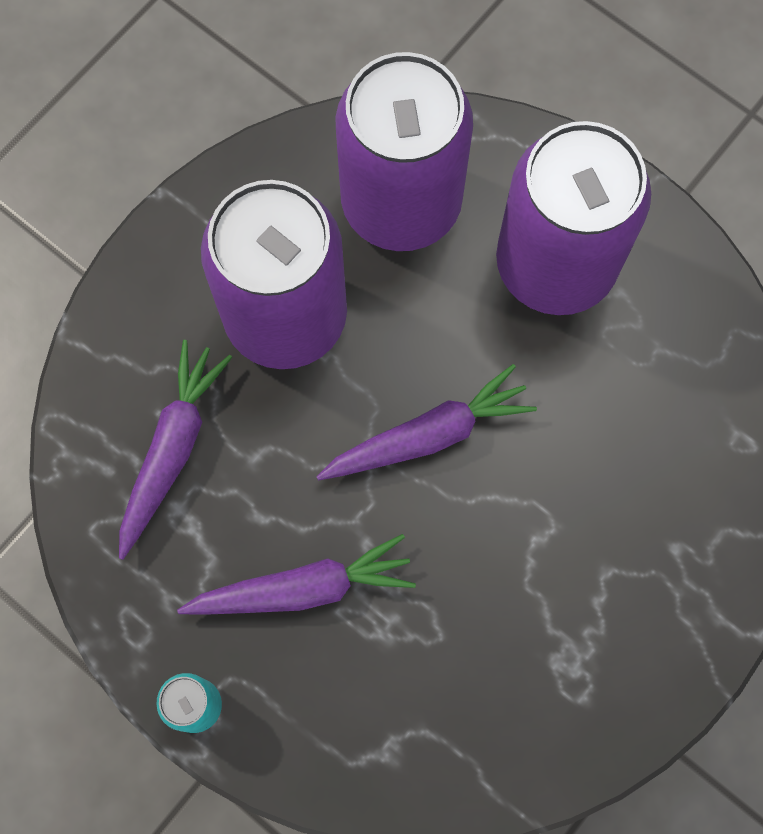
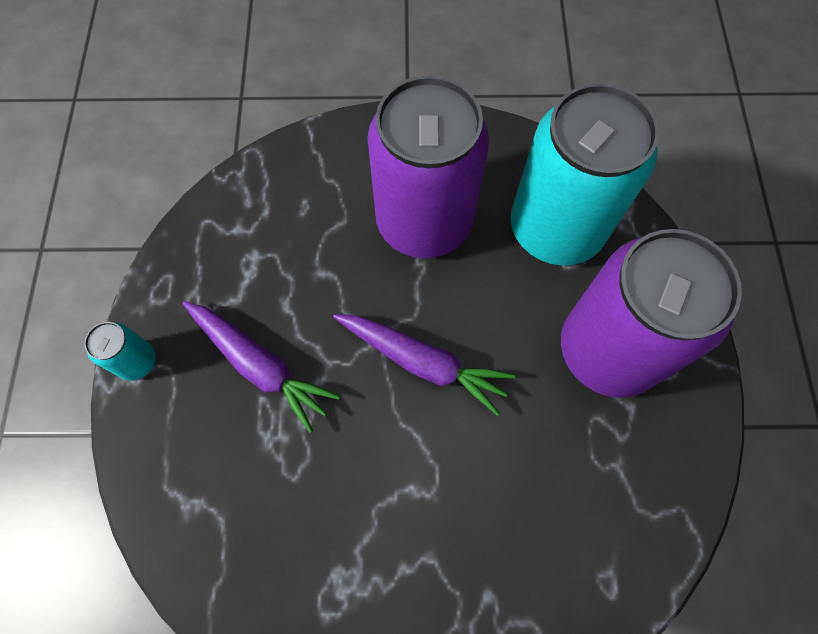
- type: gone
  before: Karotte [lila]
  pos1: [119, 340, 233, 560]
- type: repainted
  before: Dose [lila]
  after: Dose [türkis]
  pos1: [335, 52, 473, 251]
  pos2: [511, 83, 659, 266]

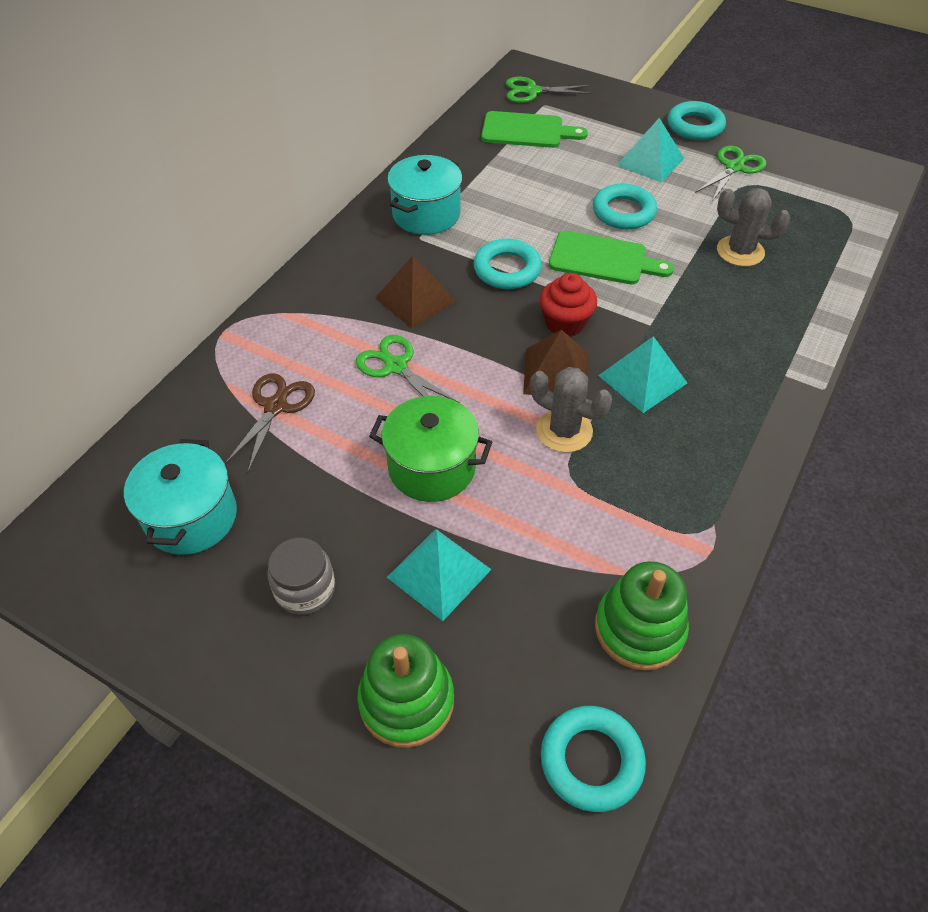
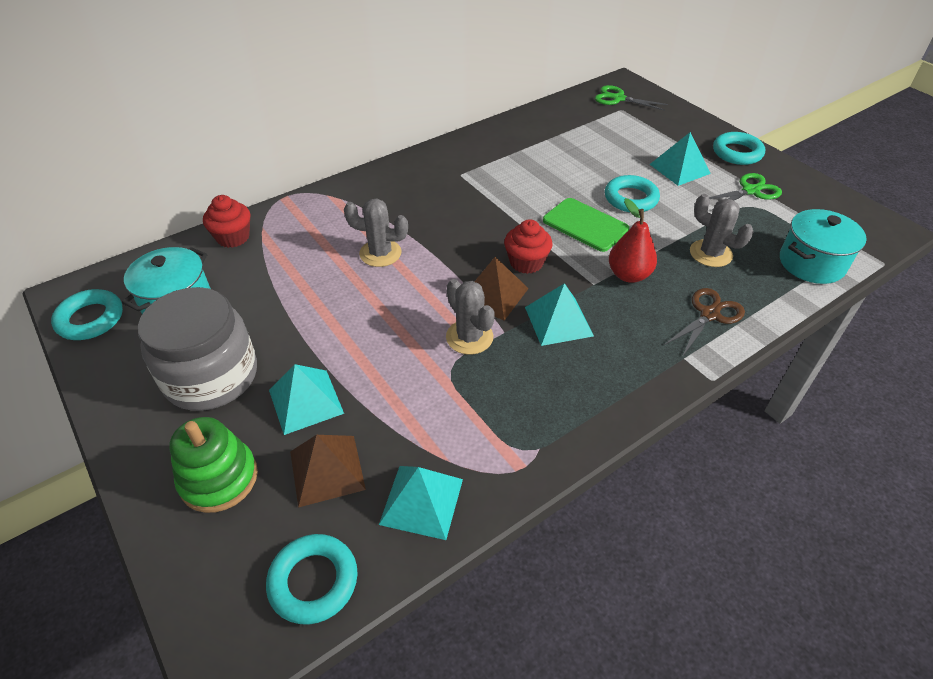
- type: gone
  before: Kochtopf [grün]
  pos1: [369, 396, 492, 502]
- type: gone
  before: Schneidebrett [grün]
  pos1: [481, 111, 588, 148]
- type: new
  after: Muffin [rot]
  pos2: [203, 195, 250, 248]
- type: new
  after: Birne [rot]
  pos2: [609, 198, 657, 283]
- type: shifted
  before: Schere [braun]
  pos1: [225, 373, 315, 472]
  pos2: [664, 288, 745, 357]
- type: shifted
  before: Pyramide [braun]
  pos1: [375, 256, 456, 328]
  pos2: [290, 435, 366, 508]
- type: shifted
  before: Kochtopf [türkis]
  pos1: [387, 155, 462, 235]
  pos2: [780, 209, 867, 284]
- type: shifted
  before: Ring [türkis]
  pos1: [474, 239, 542, 289]
  pos2: [51, 289, 123, 340]
- type: swapped
  before: Schere [grün]
  after: Kaktus [grau]
  pos1: [356, 335, 460, 403]
  pos2: [344, 199, 408, 267]
- type: swapped
  before: Stapelspielzeug [grün]
  after: Pyramide [türkis]
  pos1: [595, 561, 689, 671]
  pos2: [379, 466, 463, 540]
- type: scaled
  before: Einmachglas [grau]
  pos1: [267, 538, 335, 615]
  pos2: [138, 287, 257, 411]
  scale: 1.98

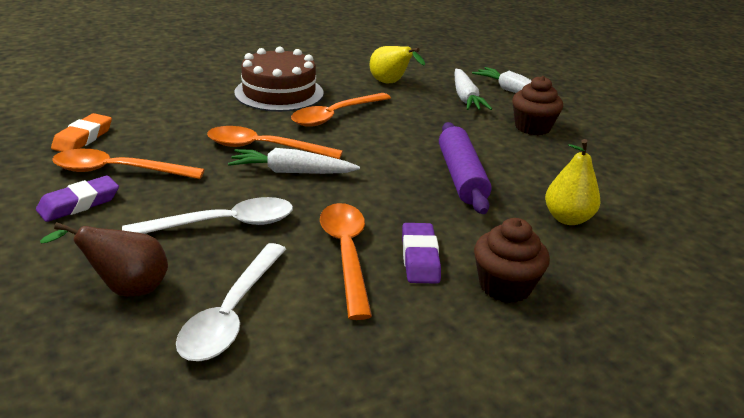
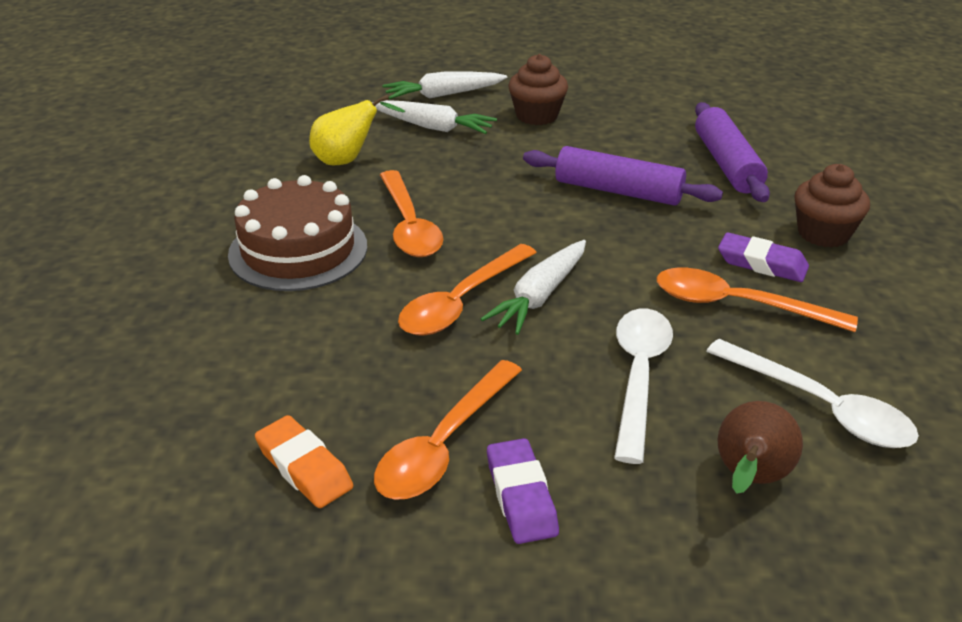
- type: swapped
  before: Birne [gelb]
  after: Nudelholz [lila]
  pos1: [545, 139, 600, 225]
  pos2: [695, 102, 770, 202]

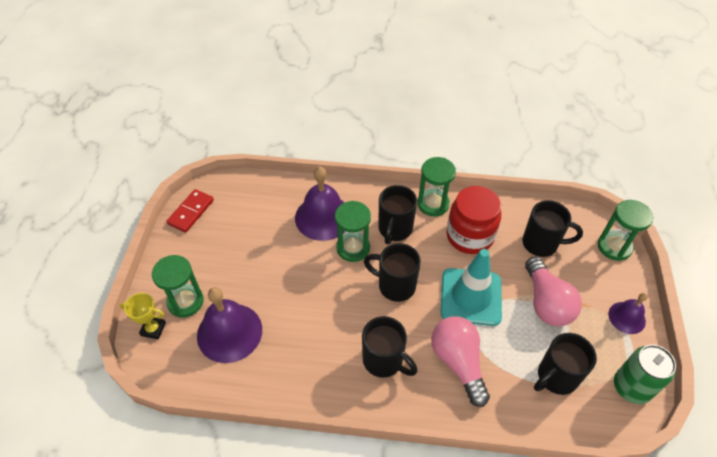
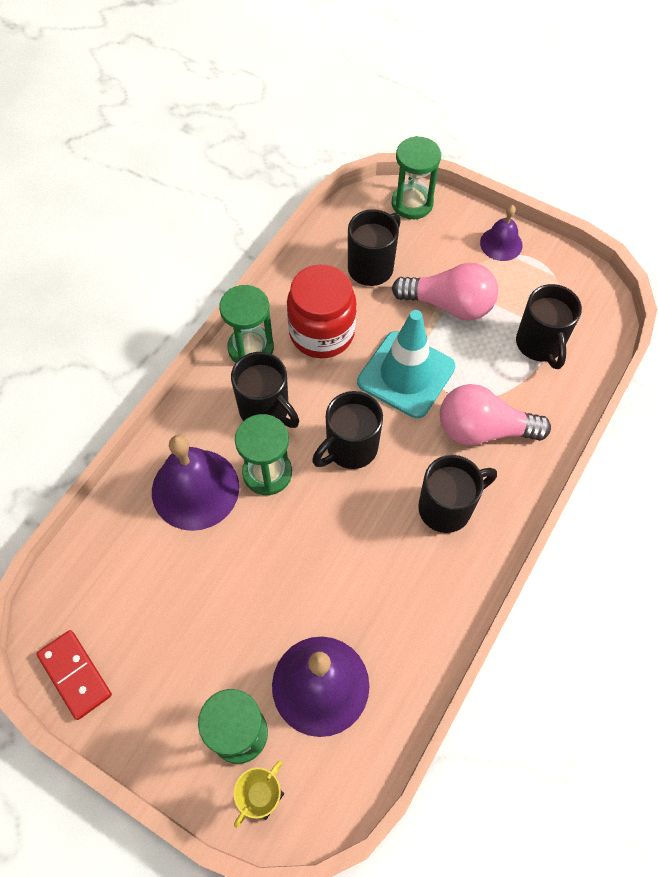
- type: gone
  before: Dose [grün]
  pos1: [614, 345, 676, 404]

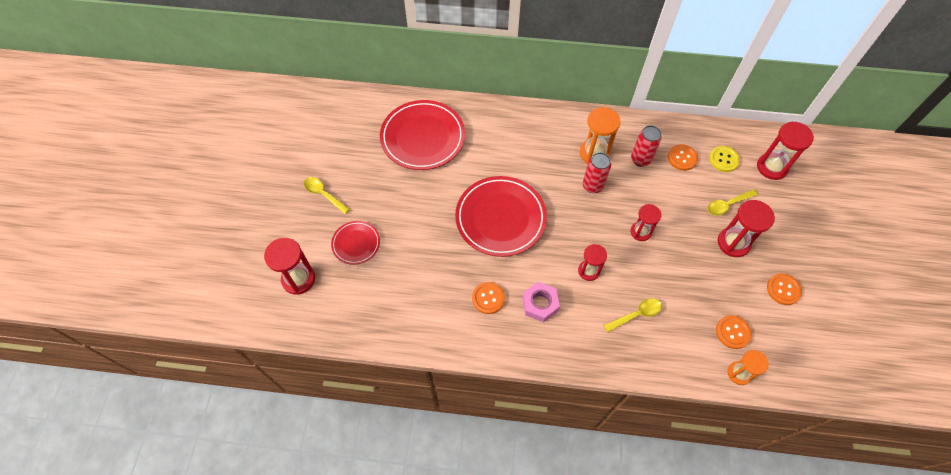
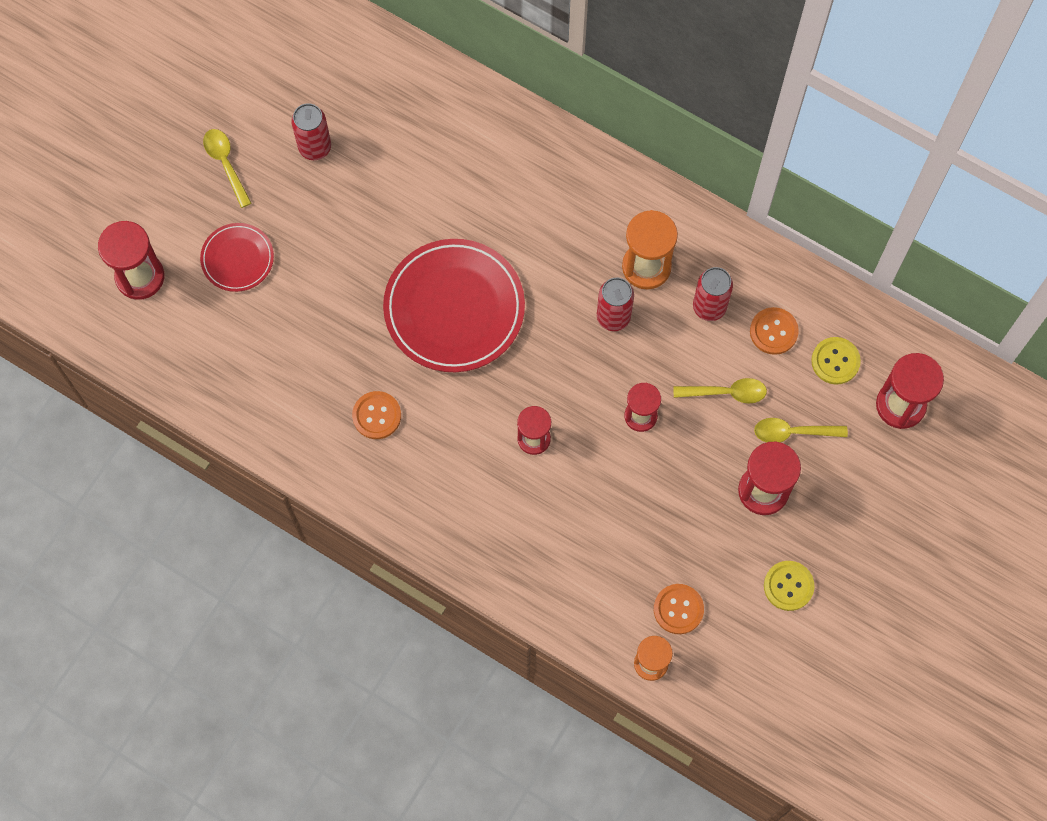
- type: gone
  before: Teller [rot]
  pos1: [380, 100, 465, 170]
- type: gone
  before: Sechskantmutter [rosa]
  pos1: [522, 282, 560, 322]
- type: new
  after: Dose [rot]
  pos2: [291, 103, 331, 160]
- type: shifted
  before: Löffel [gelb]
  pos1: [603, 298, 662, 333]
  pos2: [673, 378, 767, 403]
- type: repainted
  before: Knopf [orange]
  after: Knopf [gelb]
  pos1: [767, 274, 802, 305]
  pos2: [764, 561, 815, 611]

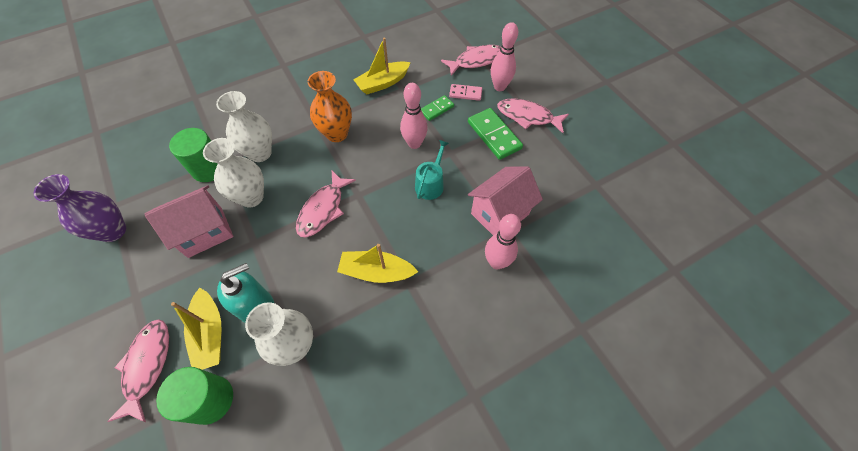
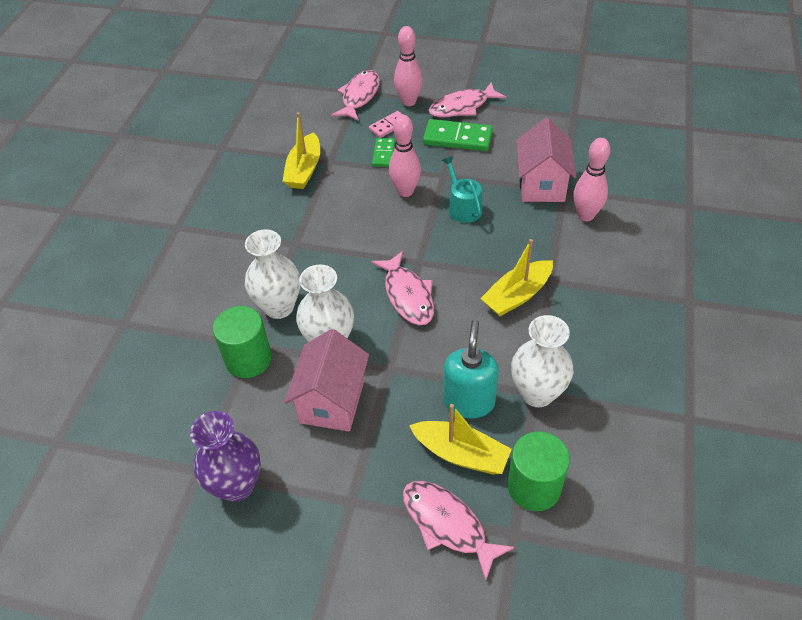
- type: gone
  before: Vase [orange]
  pos1: [308, 71, 352, 142]

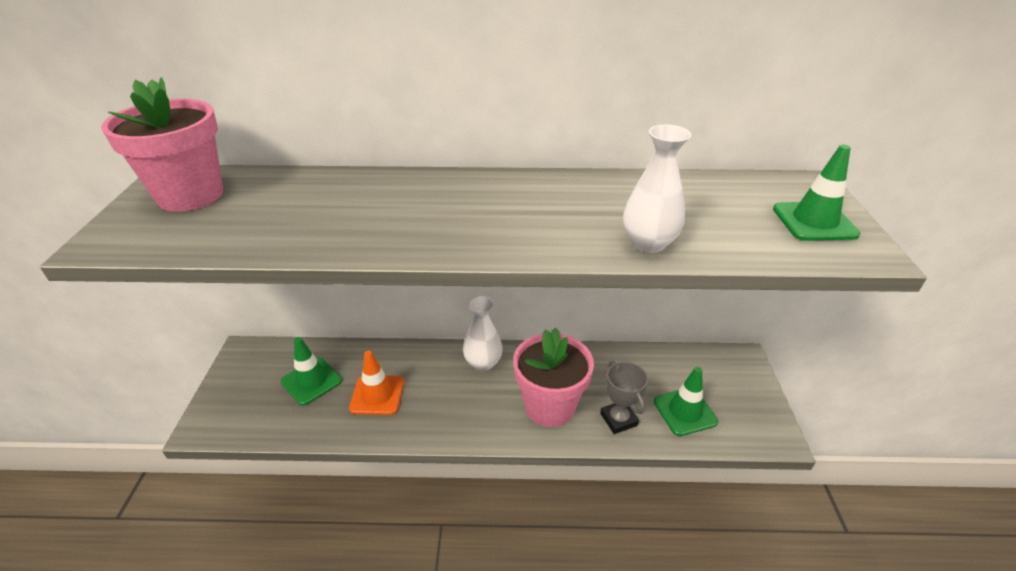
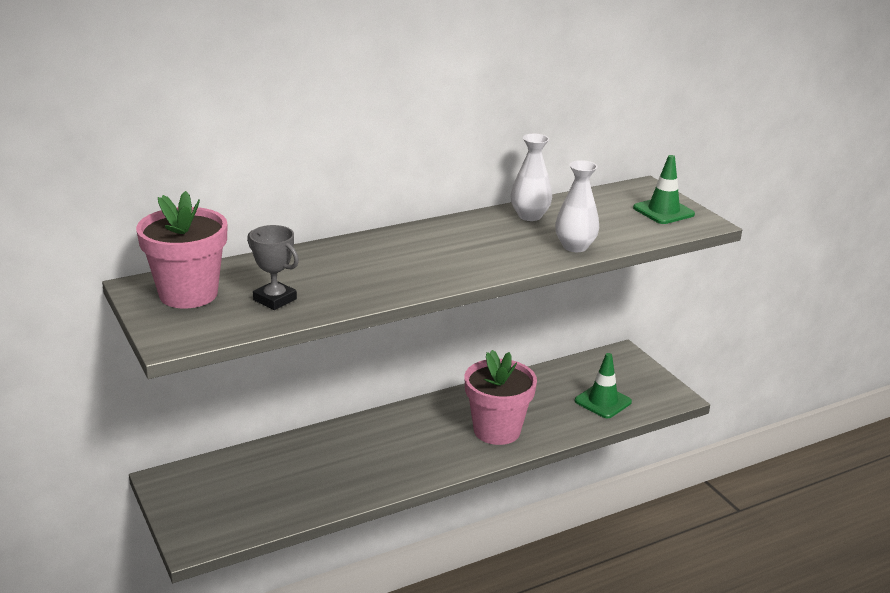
- type: gone
  before: Leitkegel [grün]
  pos1: [281, 337, 342, 406]
- type: gone
  before: Leitkegel [orange]
  pos1: [349, 350, 404, 415]
- type: shifted
  before: Vase [weiß]
  pos1: [463, 296, 503, 371]
  pos2: [511, 134, 552, 221]
- type: shifted
  before: Pokal [grau]
  pos1: [600, 361, 648, 434]
  pos2: [247, 225, 299, 310]

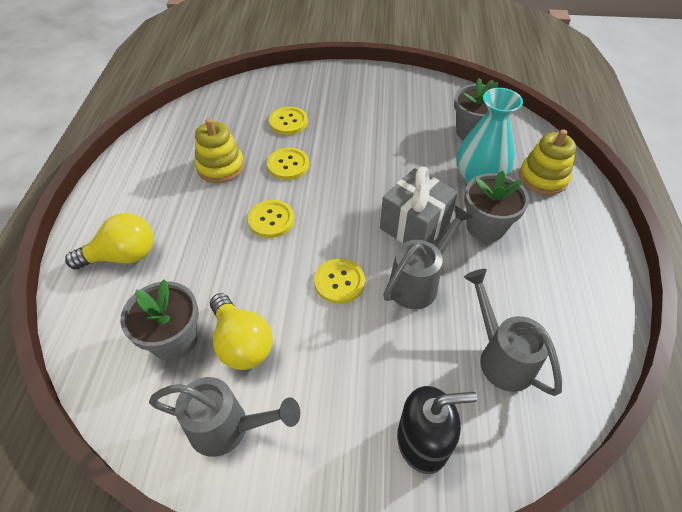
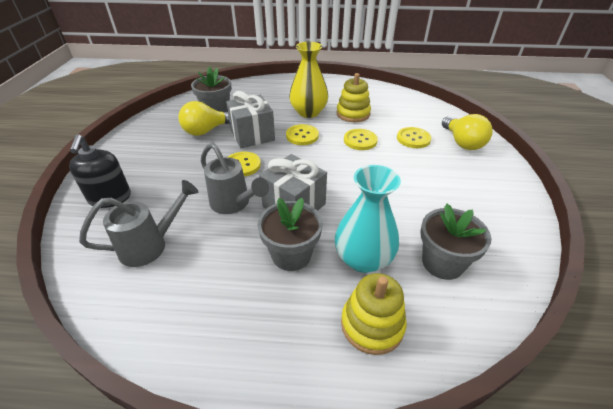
- type: gone
  before: Gießkanne [grau]
  pos1: [149, 377, 300, 457]
- type: new
  after: Geschenk [grau]
  pos2: [226, 91, 275, 148]
- type: new
  after: Vase [gelb]
  pos2: [289, 42, 328, 118]
- type: shifted
  before: Glühbirne [gelb]
  pos1: [65, 213, 154, 269]
  pos2: [442, 114, 493, 150]

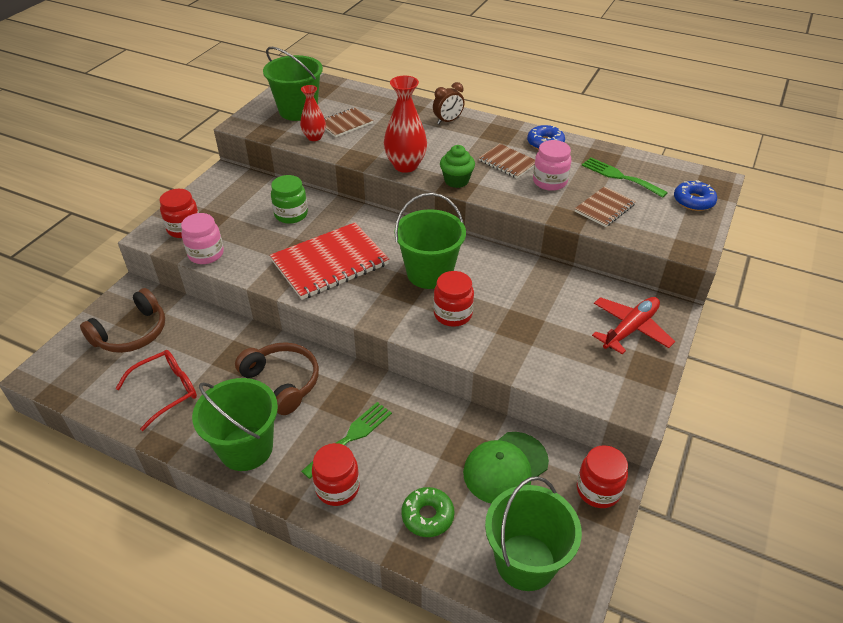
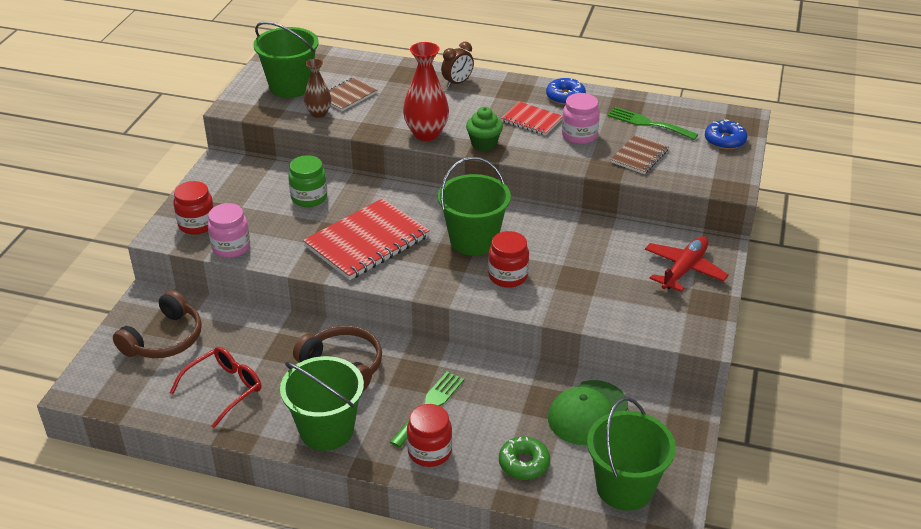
- type: gone
  before: Einmachglas [rot]
  pos1: [577, 445, 628, 508]
- type: repainted
  before: Vase [rot]
  after: Vase [braun]
  pos1: [300, 85, 326, 141]
  pos2: [304, 59, 332, 118]
- type: repainted
  before: Notizbuch [braun]
  after: Notizbuch [rot]
  pos1: [479, 144, 535, 178]
  pos2: [501, 102, 562, 136]

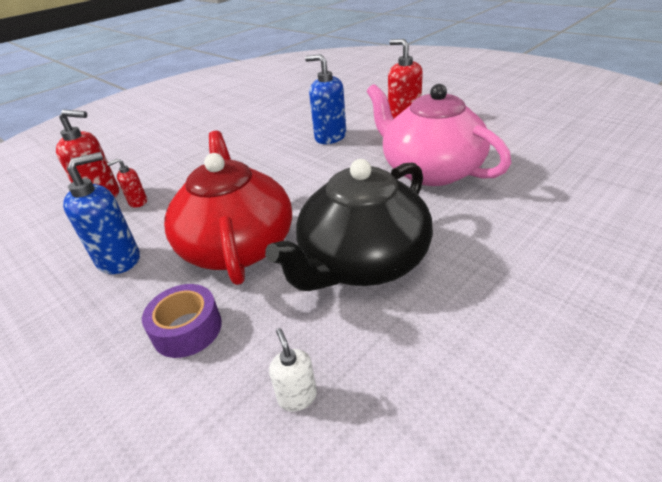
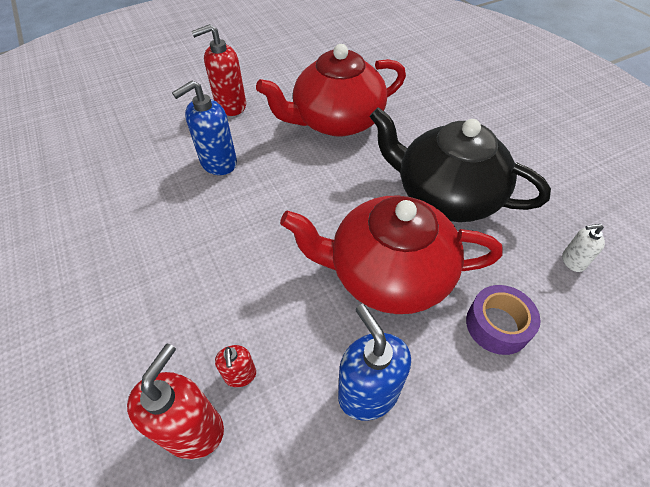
- type: repainted
  before: Teekanne [rosa]
  after: Teekanne [rot]
  pos1: [367, 84, 511, 186]
  pos2: [256, 44, 406, 137]
- type: rotated
  before: Teekanne [schwarz]
  pos1: [265, 159, 433, 291]
  pos2: [369, 107, 551, 222]
  turn: 150

